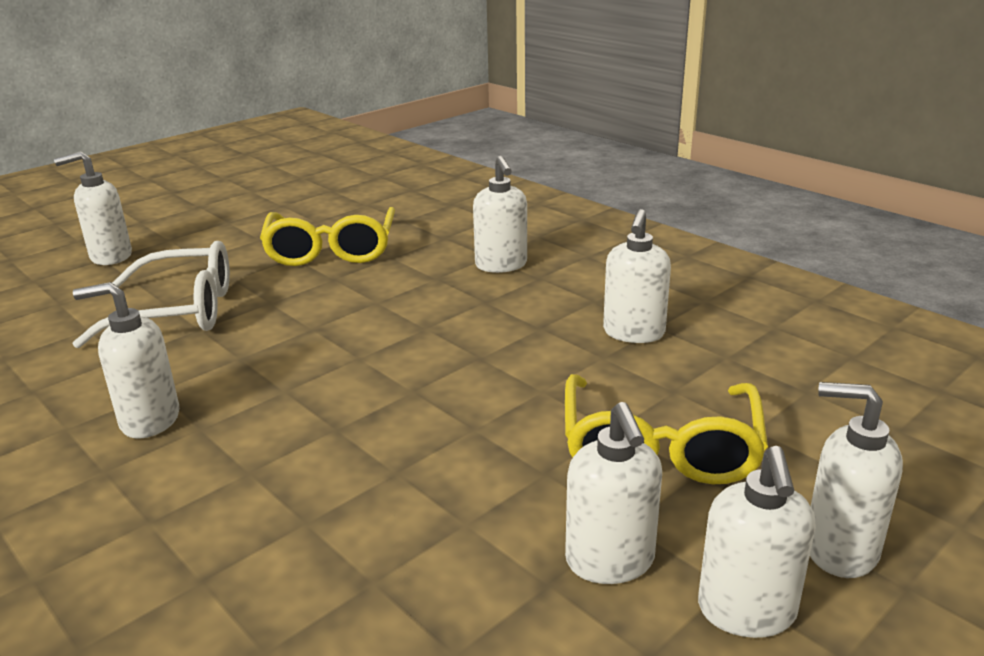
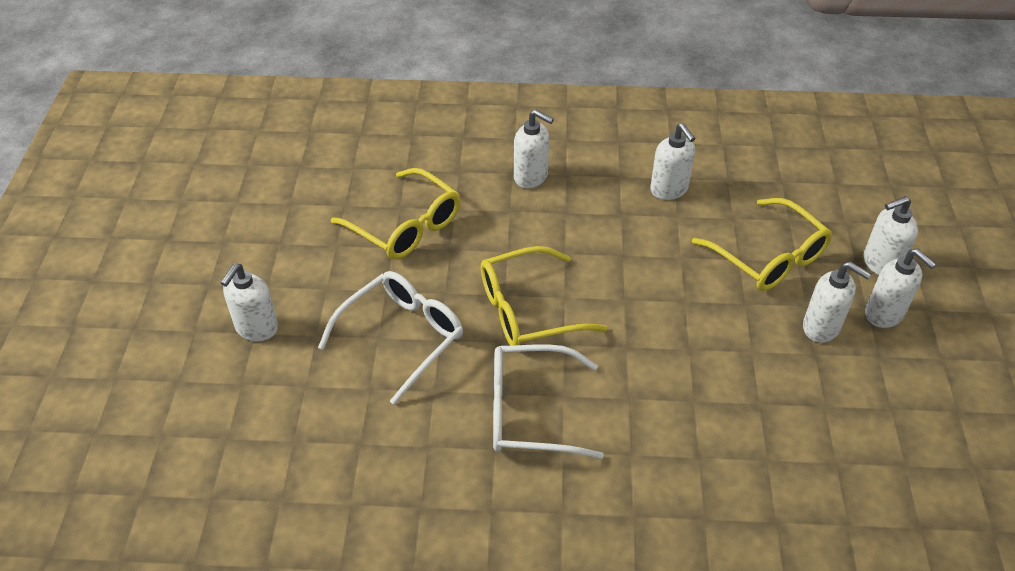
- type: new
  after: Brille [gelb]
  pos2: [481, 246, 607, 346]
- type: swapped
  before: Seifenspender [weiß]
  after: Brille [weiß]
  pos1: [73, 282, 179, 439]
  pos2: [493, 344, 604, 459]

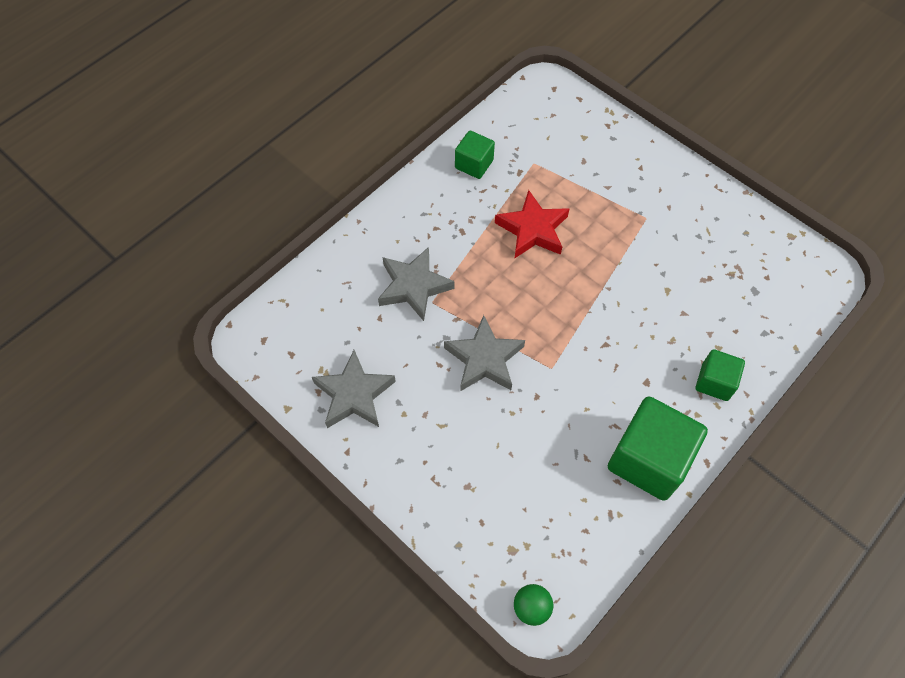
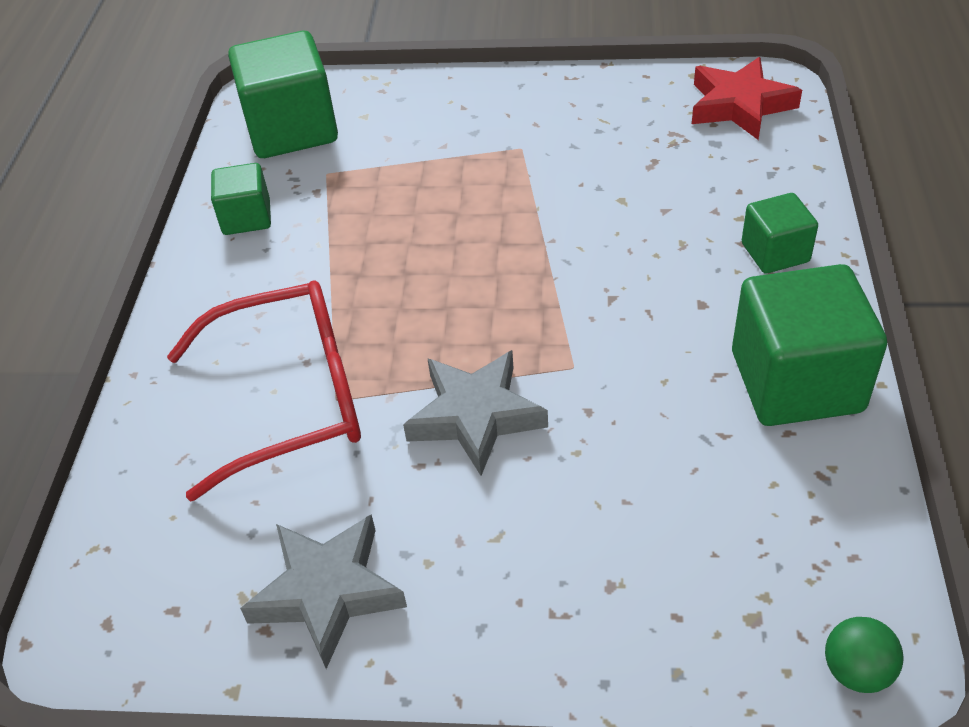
- type: new
  after: Kubus [grün]
  pos2: [228, 31, 338, 158]
- type: shifted
  before: Stern [rot]
  pos1: [495, 190, 569, 258]
  pos2: [692, 57, 802, 140]
- type: swapped
  before: Stern [grau]
  after: Brille [rot]
  pos1: [378, 247, 455, 321]
  pos2: [167, 281, 361, 502]

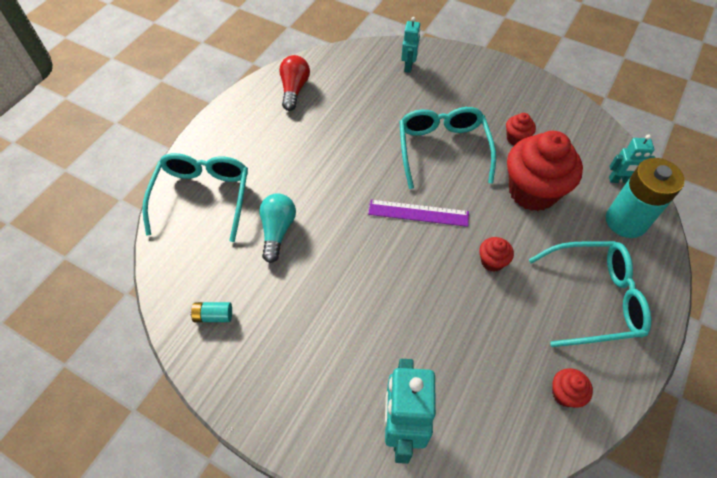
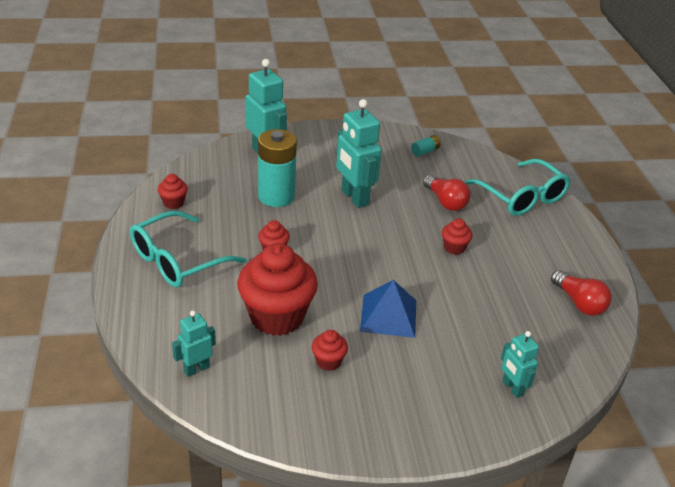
- type: gone
  before: Lineal [lila]
  pos1: [368, 200, 469, 227]
- type: new
  after: Roboter [türkis]
  pos2: [336, 99, 382, 208]
- type: new
  after: Muffin [rot]
  pos2: [442, 219, 473, 255]
- type: shifted
  before: Batterie [türkis]
  pos1: [606, 158, 685, 238]
  pos2: [258, 129, 297, 207]
- type: swapped
  before: Brille [türkis]
  after: Pyramide [blau]
  pos1: [399, 107, 496, 189]
  pos2: [360, 280, 416, 338]
- type: repainted
  before: Glühbirne [türkis]
  after: Glühbirne [rot]
  pos1: [259, 193, 296, 263]
  pos2: [423, 175, 471, 211]

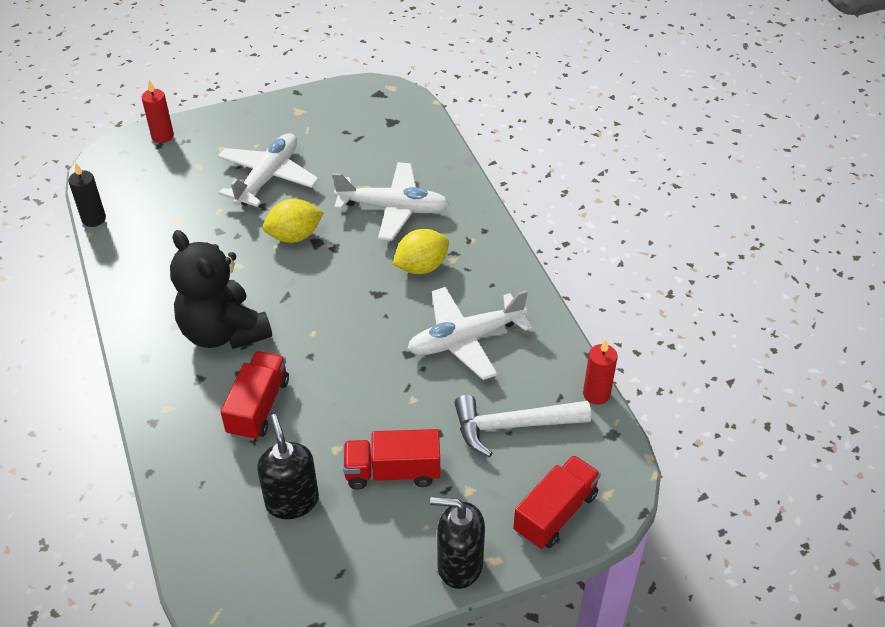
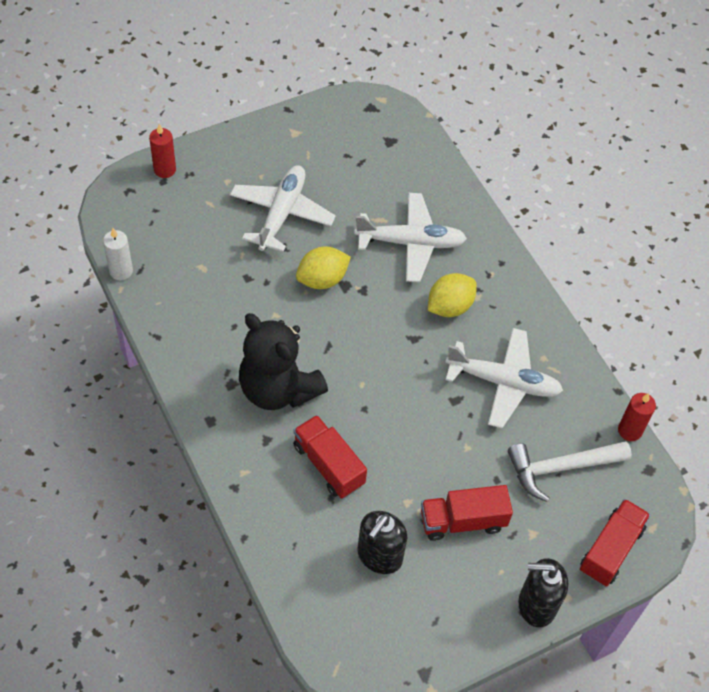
- type: repainted
  before: Kerze [schwarz]
  after: Kerze [weiß]
  pos1: [68, 163, 106, 227]
  pos2: [103, 228, 133, 280]
- type: rotated
  before: Lastwagen [rot]
  pos1: [221, 351, 289, 441]
  pos2: [293, 415, 367, 499]
  turn: -45
- type: rotated
  before: Seifenspender [schwarz]
  pos1: [257, 414, 319, 519]
  pos2: [357, 511, 407, 574]
  turn: -120
- type: rotated
  before: Flugzeug [weiß]
  pos1: [407, 287, 532, 380]
  pos2: [445, 328, 563, 428]
  turn: -135

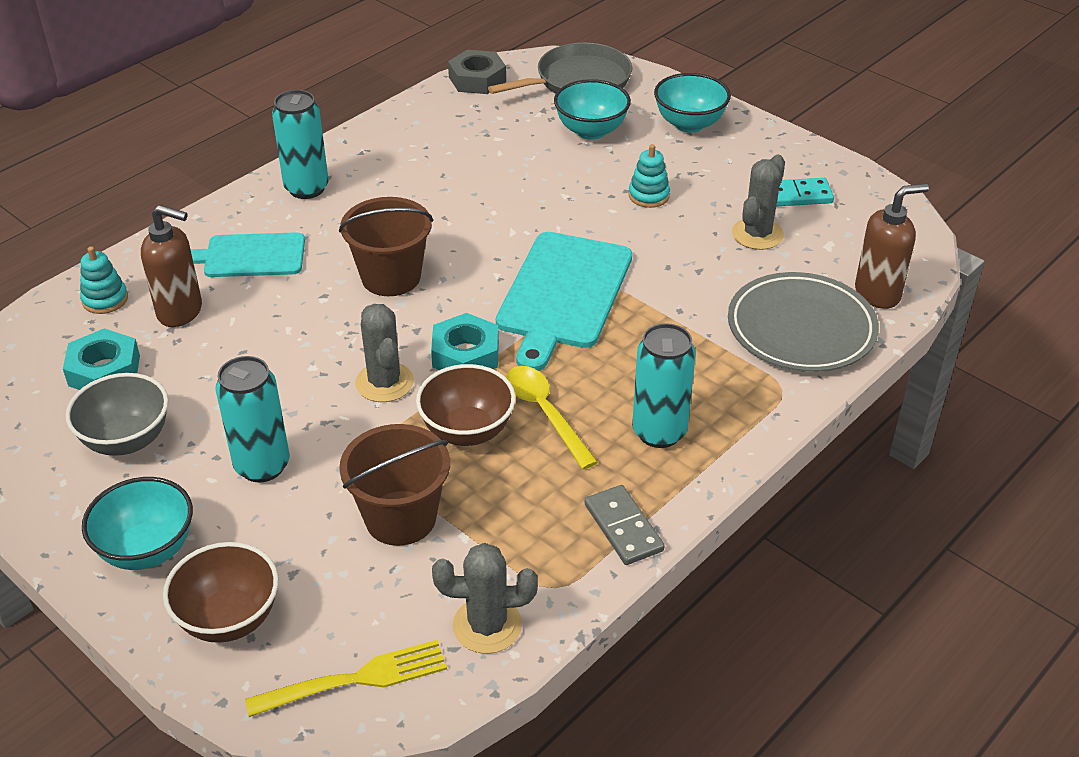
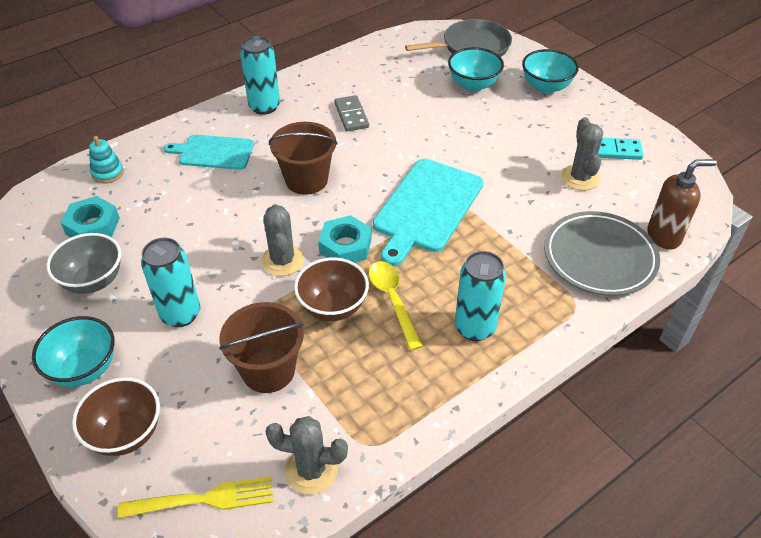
- type: gone
  before: Seifenspender [braun]
  pos1: [141, 205, 202, 327]
- type: gone
  before: Sechskantmutter [grau]
  pos1: [448, 50, 506, 94]
- type: gone
  before: Stapelspielzeug [türkis]
  pos1: [628, 144, 670, 208]
- type: shifted
  before: Dominostein [grau]
  pos1: [585, 485, 665, 565]
  pos2: [334, 95, 369, 131]
- type: rotated
  before: Kaktus [grau]
  pos1: [732, 155, 785, 250]
  pos2: [561, 117, 603, 191]
  turn: -45

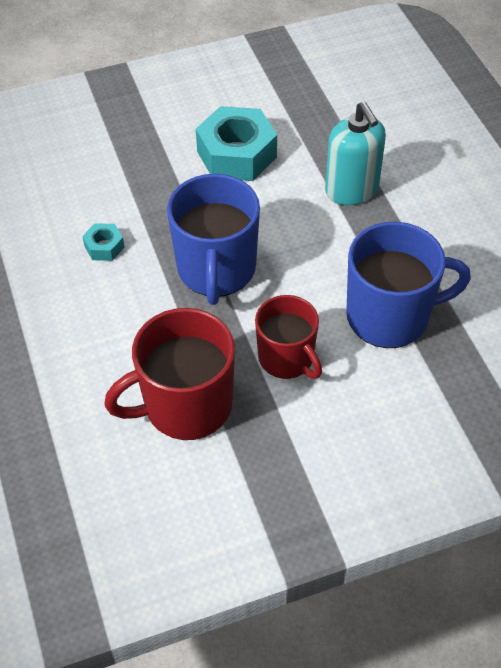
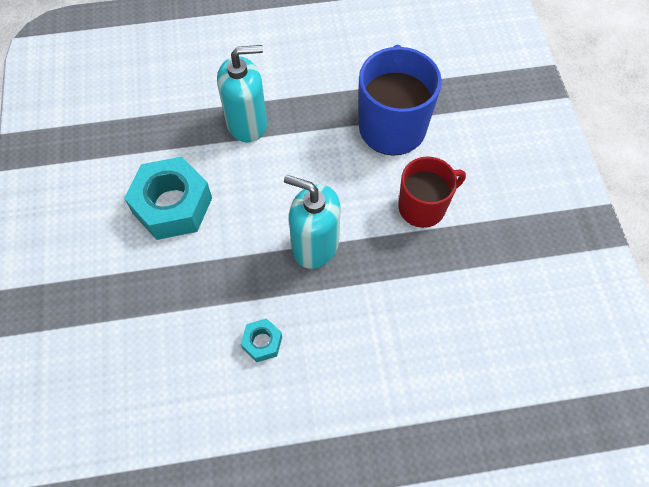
- type: gone
  before: Tasse [rot]
  pos1: [104, 308, 235, 440]
- type: swapped
  before: Tasse [blau]
  after: Seifenspender [türkis]
  pos1: [167, 174, 260, 305]
  pos2: [284, 175, 341, 269]

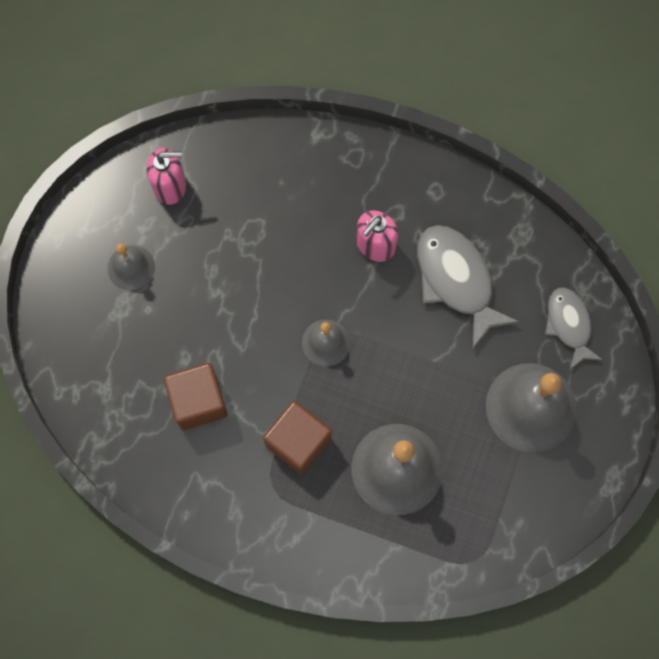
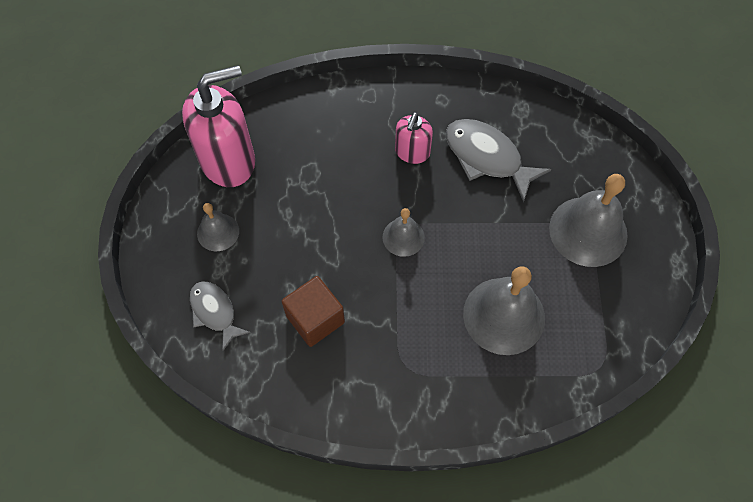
- type: gone
  before: Kubus [braun]
  pos1: [263, 401, 332, 475]
- type: shifted
  before: Fisch [grau]
  pos1: [545, 288, 603, 370]
  pos2: [190, 282, 251, 351]
- type: scaled
  before: Seifenspender [rosa]
  pos1: [147, 148, 186, 205]
  pos2: [182, 65, 255, 187]
  scale: 1.89

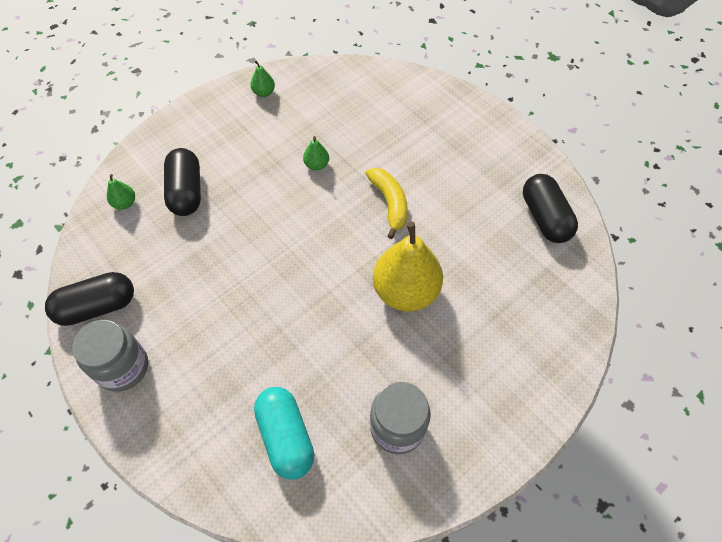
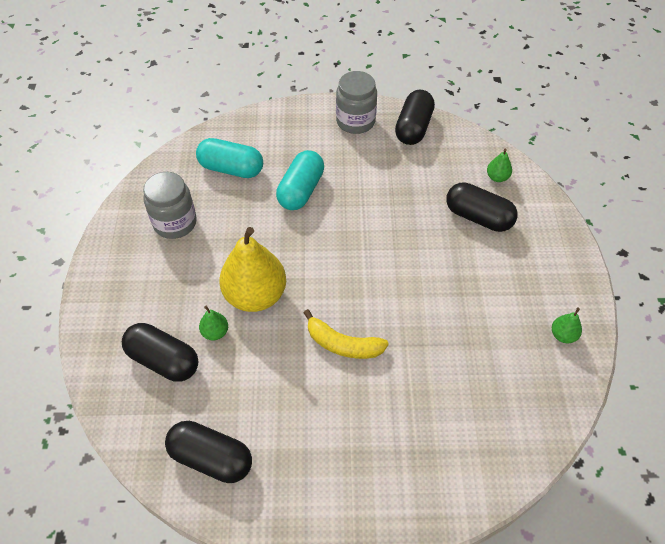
- type: new
  after: Kapsel [schwarz]
  pos2: [122, 323, 198, 382]
- type: new
  after: Kapsel [türkis]
  pos2: [276, 150, 324, 210]
- type: shifted
  before: Birne [grün]
  pos1: [303, 136, 329, 170]
  pos2: [199, 306, 228, 340]

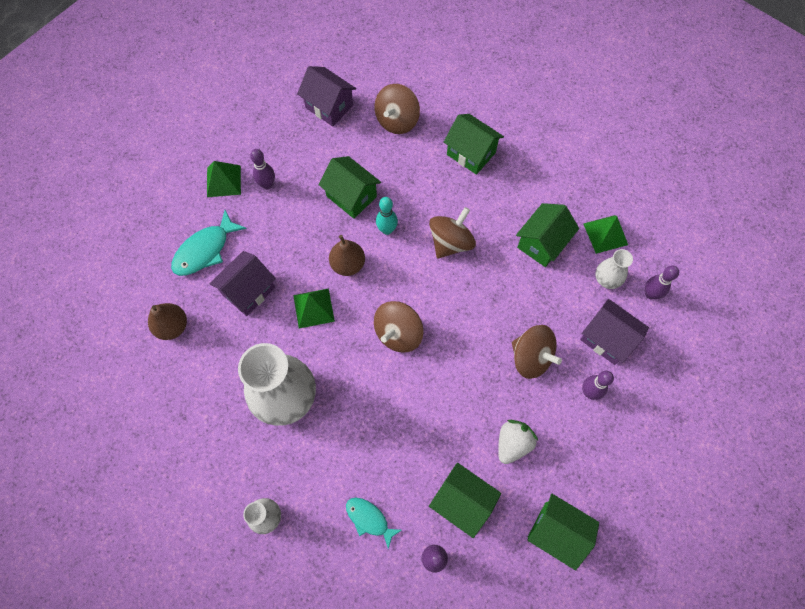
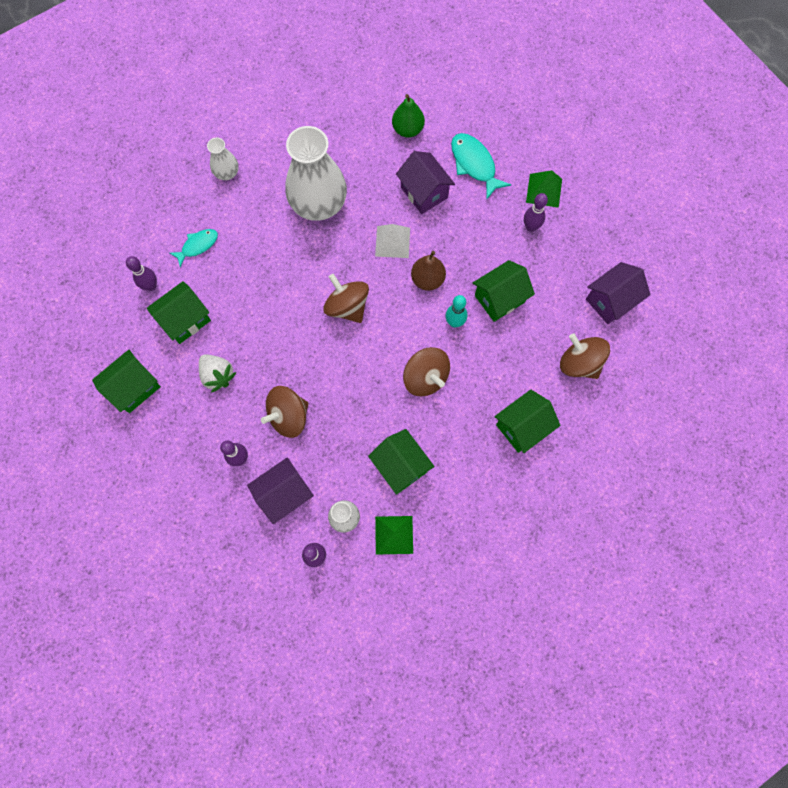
- type: repainted
  before: Birne [braun]
  after: Birne [grün]
  pos1: [148, 303, 187, 340]
  pos2: [392, 94, 425, 138]
- type: repainted
  before: Pyramide [grün]
  after: Pyramide [weiß]
  pos1: [293, 288, 335, 328]
  pos2: [375, 224, 410, 258]

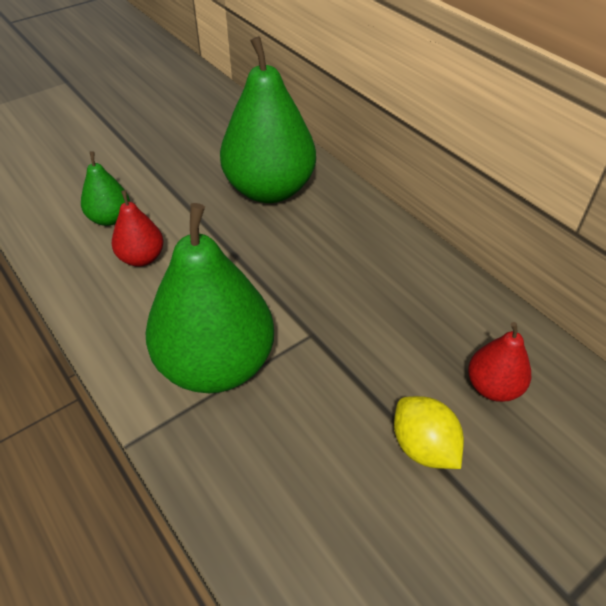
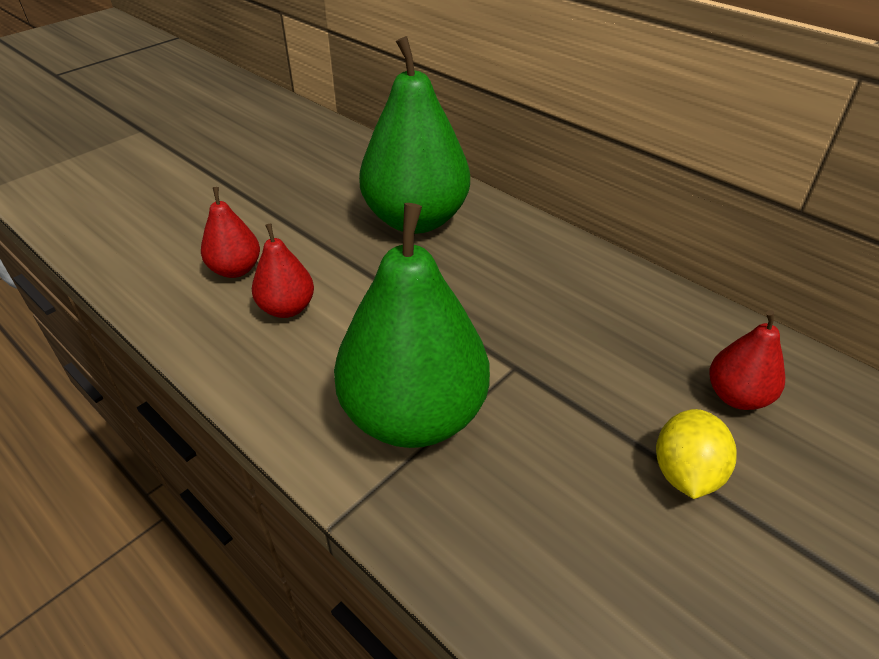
- type: repainted
  before: Birne [grün]
  after: Birne [rot]
  pos1: [81, 151, 130, 226]
  pos2: [201, 187, 260, 278]
- type: rotated
  before: Zitrone [gelb]
  pos1: [394, 396, 464, 469]
  pos2: [656, 409, 737, 499]
  turn: 60

